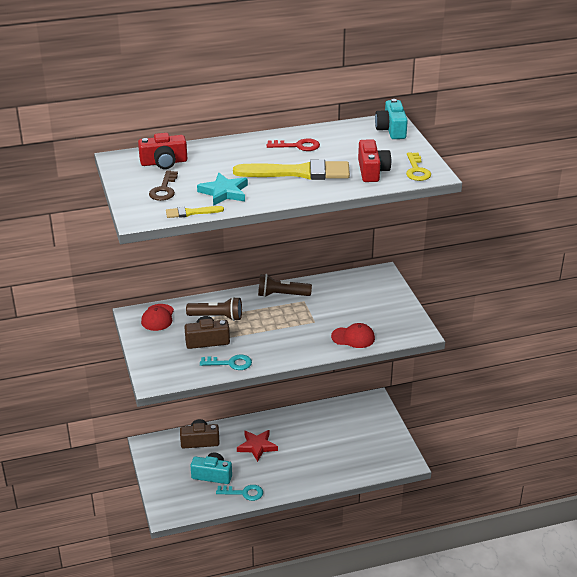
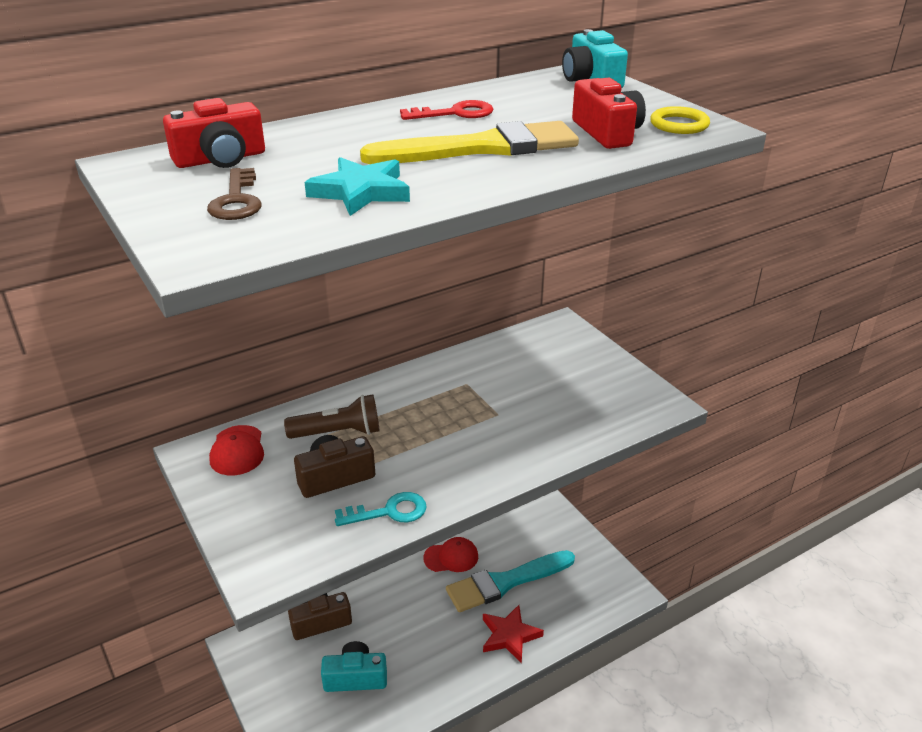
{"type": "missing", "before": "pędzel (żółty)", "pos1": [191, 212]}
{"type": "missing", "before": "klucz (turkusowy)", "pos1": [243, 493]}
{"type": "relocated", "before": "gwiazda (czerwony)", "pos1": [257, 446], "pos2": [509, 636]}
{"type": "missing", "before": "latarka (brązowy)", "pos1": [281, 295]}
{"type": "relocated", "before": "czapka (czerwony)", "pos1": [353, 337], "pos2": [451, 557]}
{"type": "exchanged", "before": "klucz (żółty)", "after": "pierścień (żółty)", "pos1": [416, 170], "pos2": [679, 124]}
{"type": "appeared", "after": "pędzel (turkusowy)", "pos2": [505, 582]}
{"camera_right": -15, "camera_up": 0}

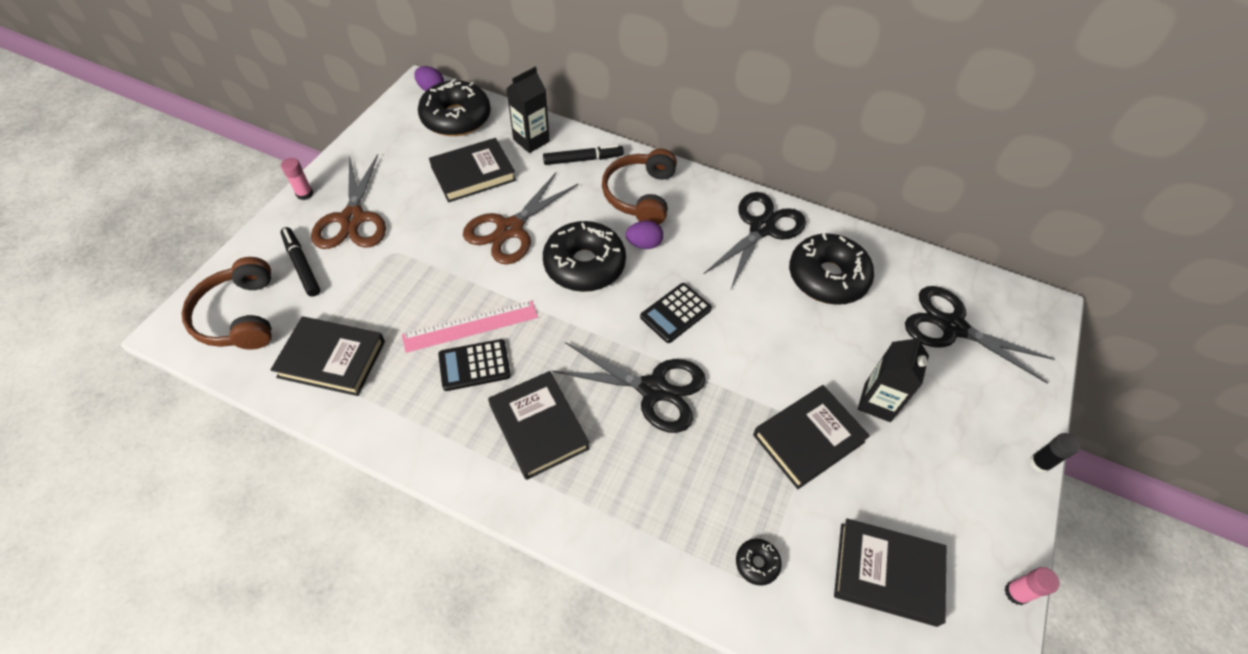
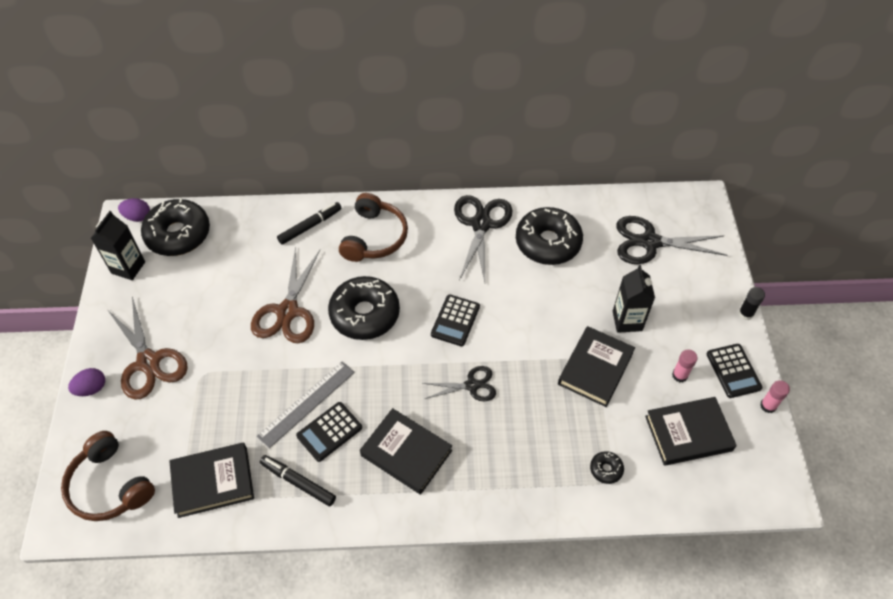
{"type": "relocated", "before": "klej w sztyfcie (różowy)", "pos1": [305, 194], "pos2": [679, 375]}
{"type": "relocated", "before": "flamaster (czarny)", "pos1": [302, 265], "pos2": [298, 482]}
{"type": "colour", "before": "linijka (różowy)", "after": "linijka (szary)", "pos1": [470, 326], "pos2": [306, 403]}
{"type": "missing", "before": "książka (czarny)", "pos1": [473, 174]}
{"type": "relocated", "before": "karton mleka (czarny)", "pos1": [531, 140], "pos2": [128, 267]}
{"type": "size", "before": "nożyczki (czarny)", "pos1": [653, 389], "pos2": [472, 385], "scale": 0.59}
{"type": "spun", "before": "słuchawki (brązowy)", "pos1": [640, 195], "pos2": [374, 237], "turn": -150}
{"type": "relocated", "before": "jajko (fioletowy)", "pos1": [644, 244], "pos2": [91, 388]}
{"type": "appeared", "after": "kalkulator (czarny)", "pos2": [733, 371]}
{"camera_right": -25, "camera_up": 0}

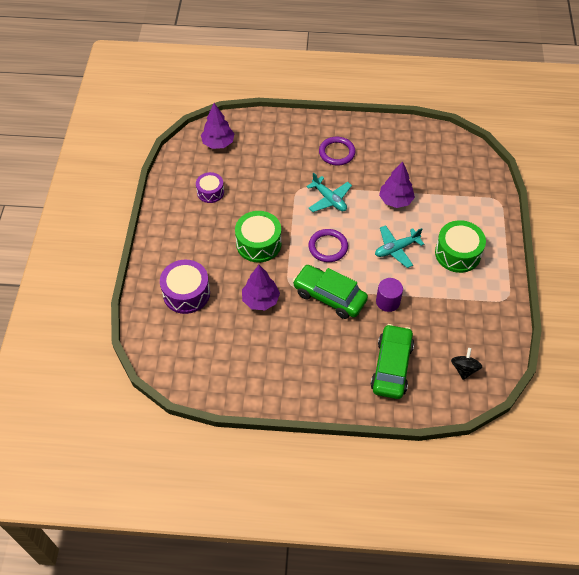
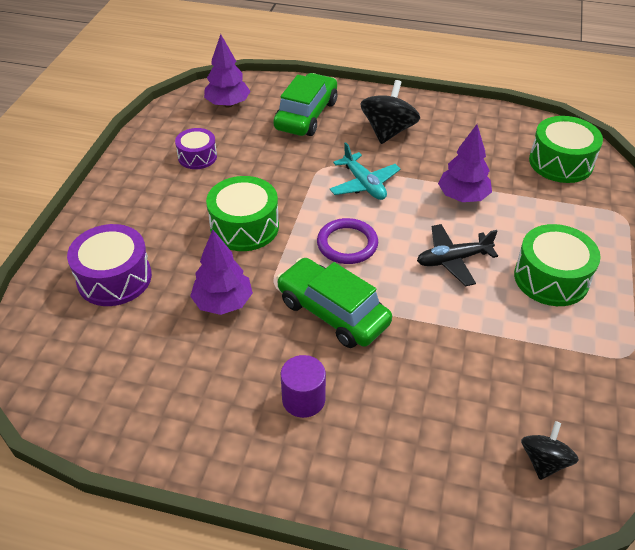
{"type": "exchanged", "before": "pierścień (fioletowy)", "after": "bączek (czarny)", "pos1": [337, 153], "pos2": [388, 131]}
{"type": "relocated", "before": "samochód (zielony)", "pos1": [391, 366], "pos2": [306, 115]}
{"type": "colour", "before": "samolot (turkusowy)", "after": "samolot (czarny)", "pos1": [396, 249], "pos2": [453, 260]}
{"type": "relocated", "before": "walec (fioletowy)", "pos1": [388, 301], "pos2": [303, 399]}
{"type": "appeared", "after": "bęben (zielony)", "pos2": [560, 162]}
{"camera_right": 10, "camera_up": -10}

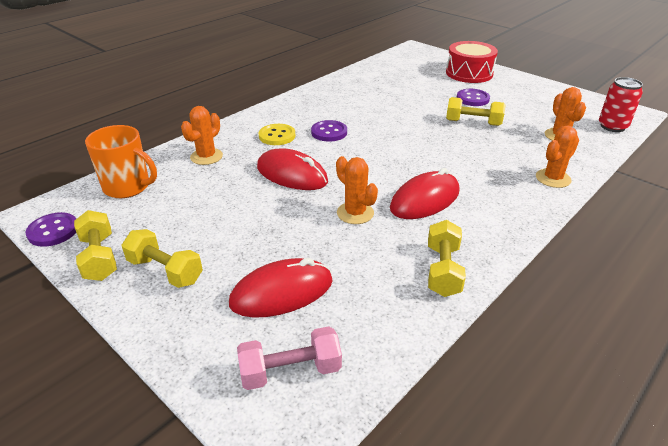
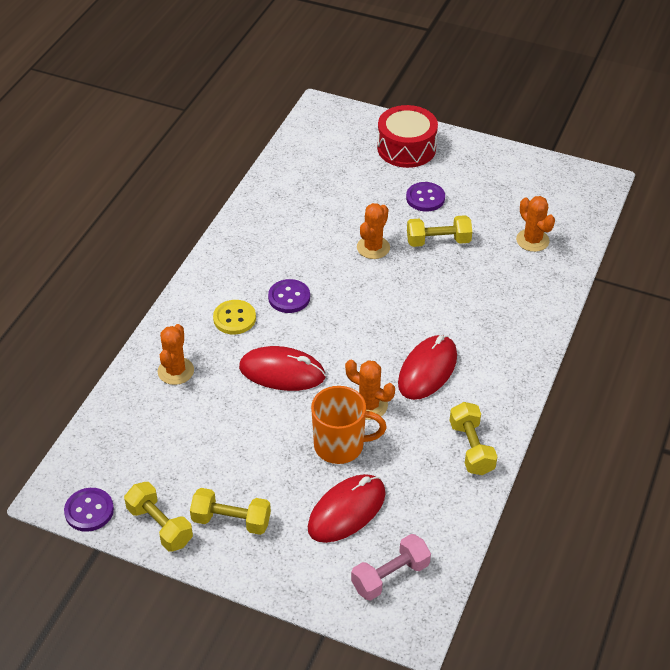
{"type": "relocated", "before": "kubek (pomarańczowy)", "pos1": [128, 187], "pos2": [340, 445]}
{"type": "relocated", "before": "kaktus (pomarańczowy)", "pos1": [553, 178], "pos2": [373, 248]}
{"type": "missing", "before": "puszka (czerwony)", "pos1": [612, 126]}
{"camera_right": -20, "camera_up": 10}

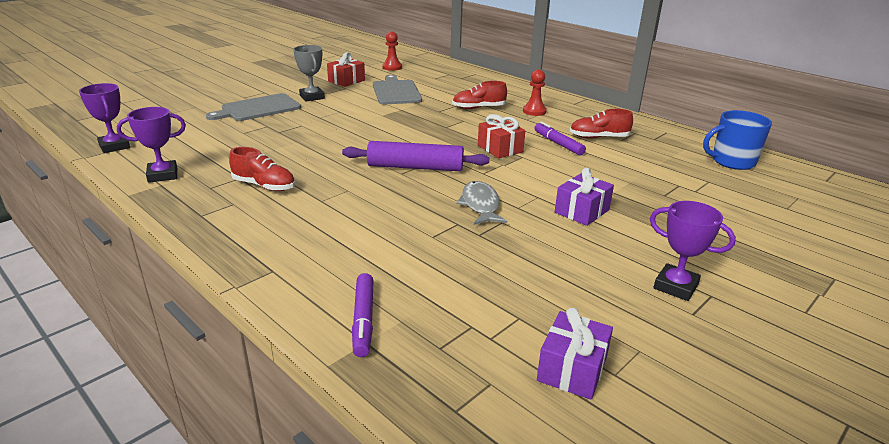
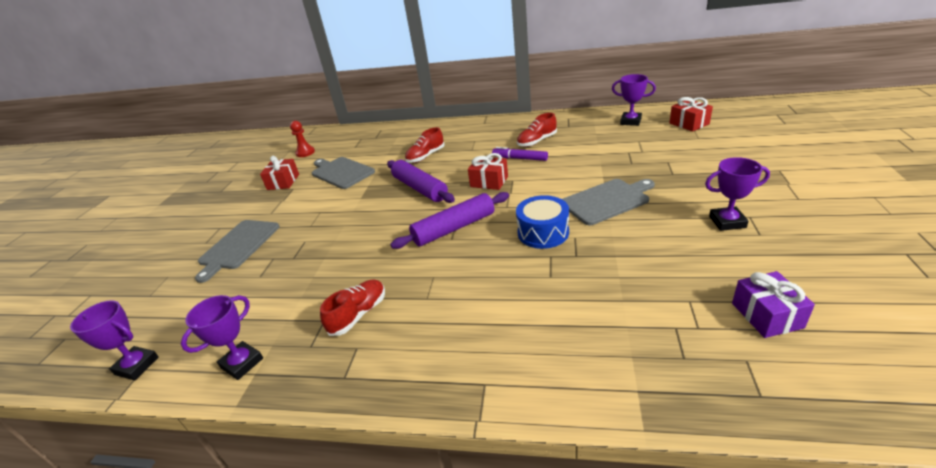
{"type": "spun", "before": "but (czerwony)", "pos1": [264, 186], "pos2": [359, 314], "turn": -45}
{"type": "missing", "before": "puchar (szary)", "pos1": [312, 97]}
{"type": "missing", "before": "flamaster (fioletowy)", "pos1": [363, 320]}
{"type": "exchanged", "before": "ryba (szary)", "after": "bęben (niebieski)", "pos1": [480, 205], "pos2": [543, 232]}
{"type": "missing", "before": "pionek (czerwony)", "pos1": [534, 111]}
{"type": "exchanged", "before": "prezent (fioletowy)", "after": "deska do krojenia (szary)", "pos1": [582, 211], "pos2": [607, 201]}
{"type": "exchanged", "before": "kubek (niebieski)", "after": "puchar (fioletowy)", "pos1": [732, 161], "pos2": [630, 121]}
{"type": "appeared", "after": "wałek do ciasta (fioletowy)", "pos2": [419, 188]}
{"type": "appeared", "after": "prezent (czerwony)", "pos2": [689, 123]}
{"camera_right": -30, "camera_up": 5}

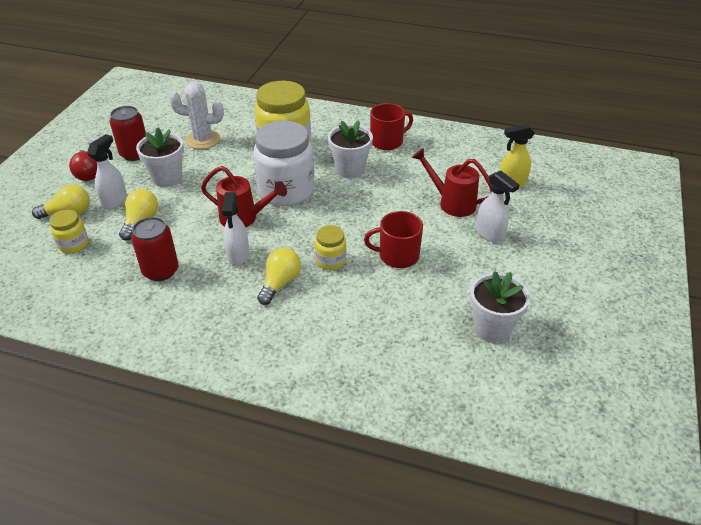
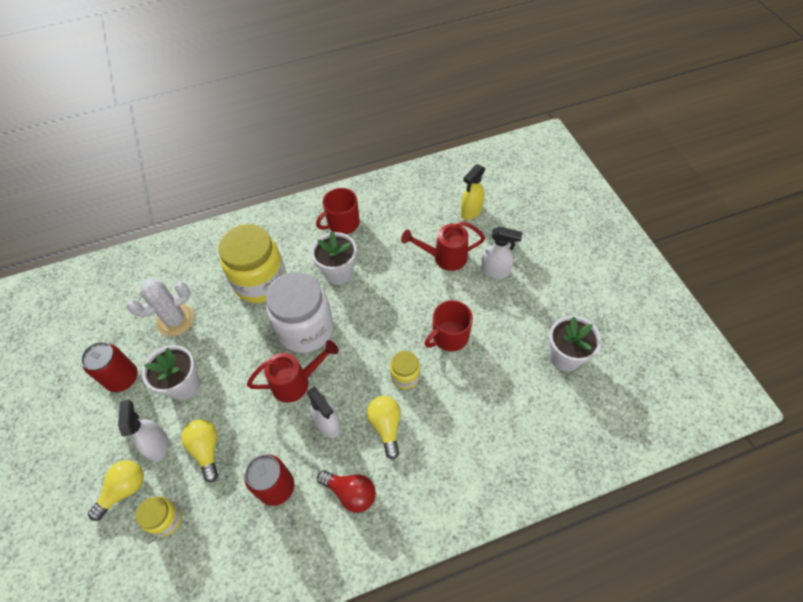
{"type": "relocated", "before": "żarówka (czerwony)", "pos1": [87, 173], "pos2": [350, 493]}
{"type": "spun", "before": "kubek (czerwony)", "pos1": [387, 141], "pos2": [342, 223], "turn": -150}
{"camera_right": -35, "camera_up": 15}

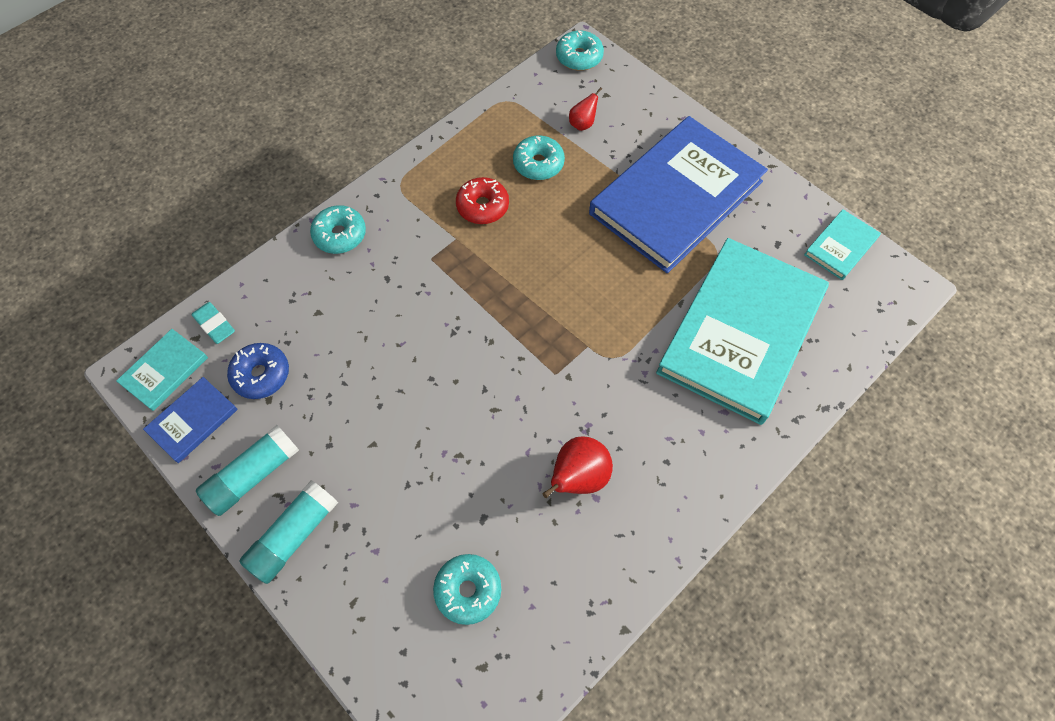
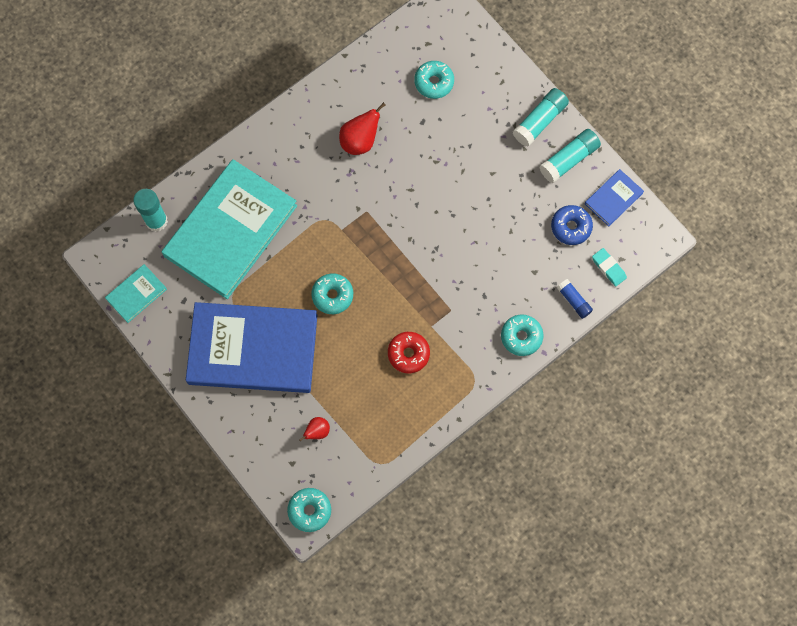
{"type": "missing", "before": "książka (turkusowy)", "pos1": [165, 371]}
{"type": "relocated", "before": "donut (turkusowy)", "pos1": [538, 164], "pos2": [332, 295]}
{"type": "spun", "before": "książka (niebieski)", "pos1": [676, 197], "pos2": [253, 349], "turn": 45}
{"type": "appeared", "after": "klej w sztyfcie (turkusowy)", "pos2": [156, 221]}
{"type": "appeared", "after": "klej w sztyfcie (niebieski)", "pos2": [573, 301]}
{"camera_right": -175, "camera_up": 10}

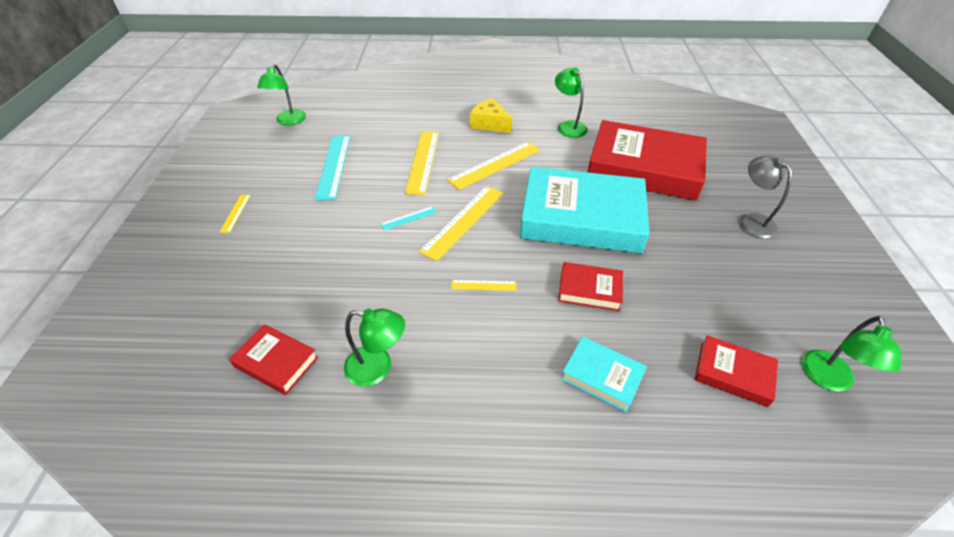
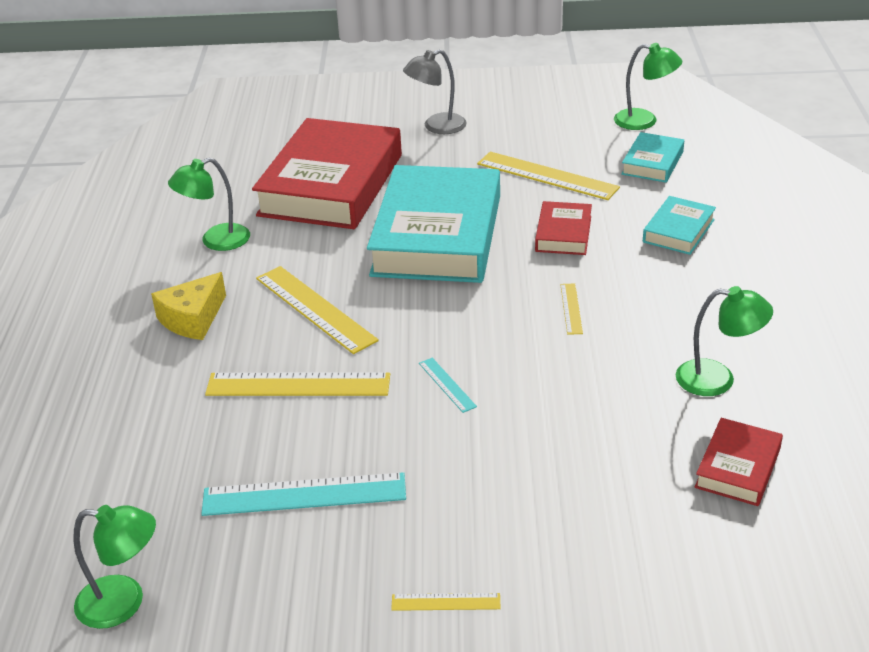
{"type": "spun", "before": "lampka (zielony)", "pos1": [378, 368], "pos2": [717, 379], "turn": 90}
{"type": "relocated", "before": "linijka (żółty)", "pos1": [463, 221], "pos2": [547, 175]}
{"type": "colour", "before": "książka (czerwony)", "after": "książka (turkusowy)", "pos1": [733, 373], "pos2": [652, 163]}
{"camera_right": -90, "camera_up": -10}

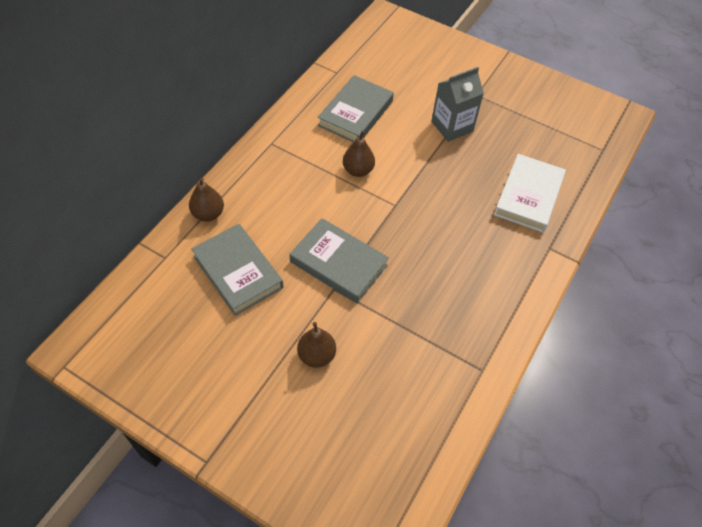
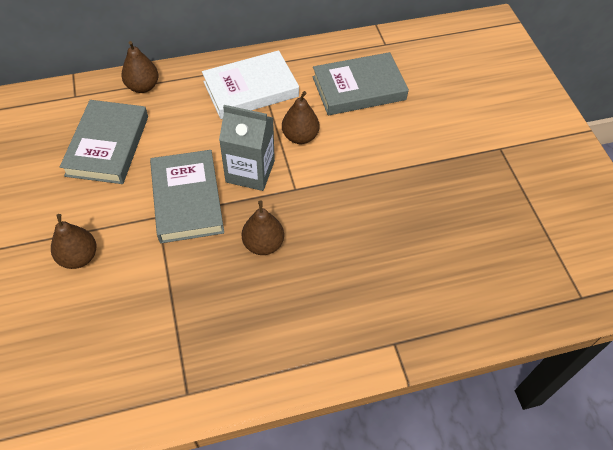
{"type": "relocated", "before": "karton mleka (szary)", "pos1": [452, 126], "pos2": [250, 171]}
{"type": "relocated", "before": "książka (biały)", "pos1": [528, 196], "pos2": [250, 89]}
{"type": "appeared", "after": "gruszka (brązowy)", "pos2": [263, 244]}
{"camera_right": 45, "camera_up": 0}

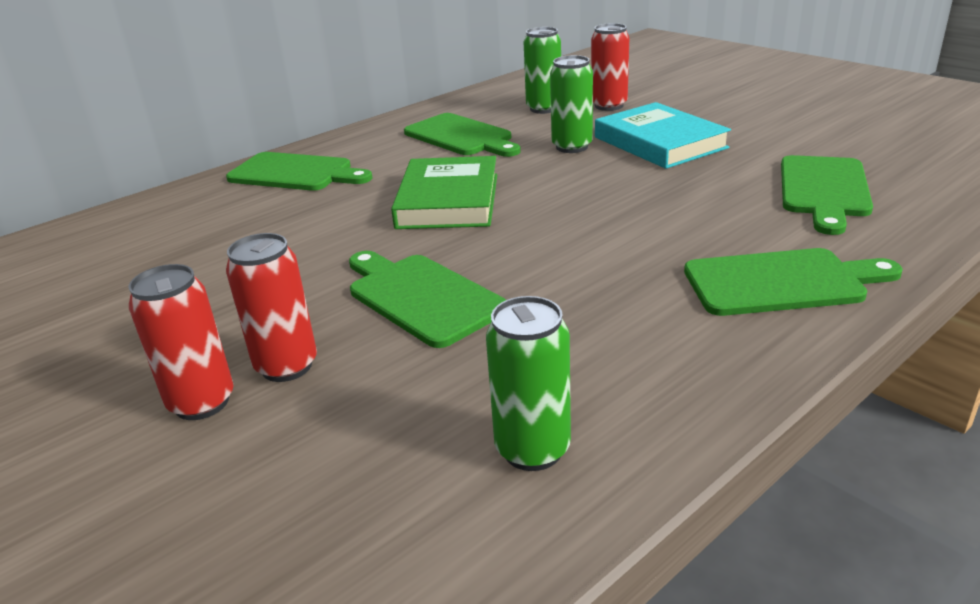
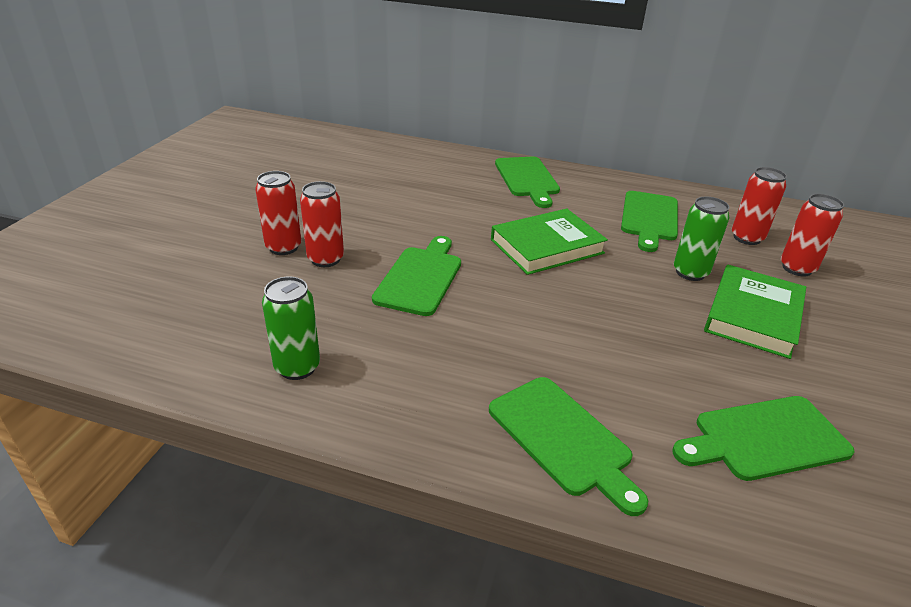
{"type": "colour", "before": "puszka (zielony)", "after": "puszka (czerwony)", "pos1": [544, 109], "pos2": [747, 238]}
{"type": "colour", "before": "książka (turkusowy)", "after": "książka (zielony)", "pos1": [659, 142], "pos2": [753, 315]}
{"camera_right": 55, "camera_up": 5}

